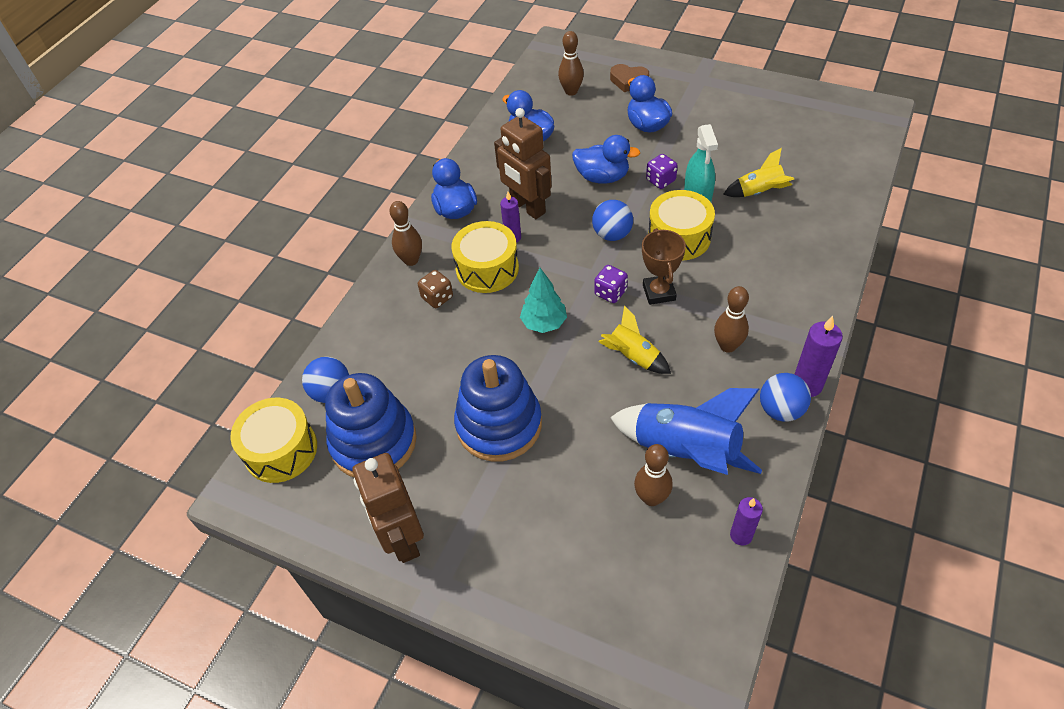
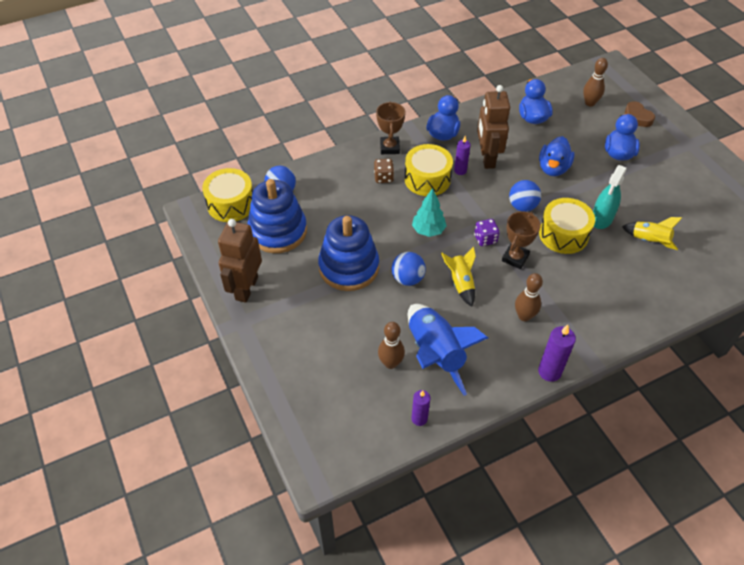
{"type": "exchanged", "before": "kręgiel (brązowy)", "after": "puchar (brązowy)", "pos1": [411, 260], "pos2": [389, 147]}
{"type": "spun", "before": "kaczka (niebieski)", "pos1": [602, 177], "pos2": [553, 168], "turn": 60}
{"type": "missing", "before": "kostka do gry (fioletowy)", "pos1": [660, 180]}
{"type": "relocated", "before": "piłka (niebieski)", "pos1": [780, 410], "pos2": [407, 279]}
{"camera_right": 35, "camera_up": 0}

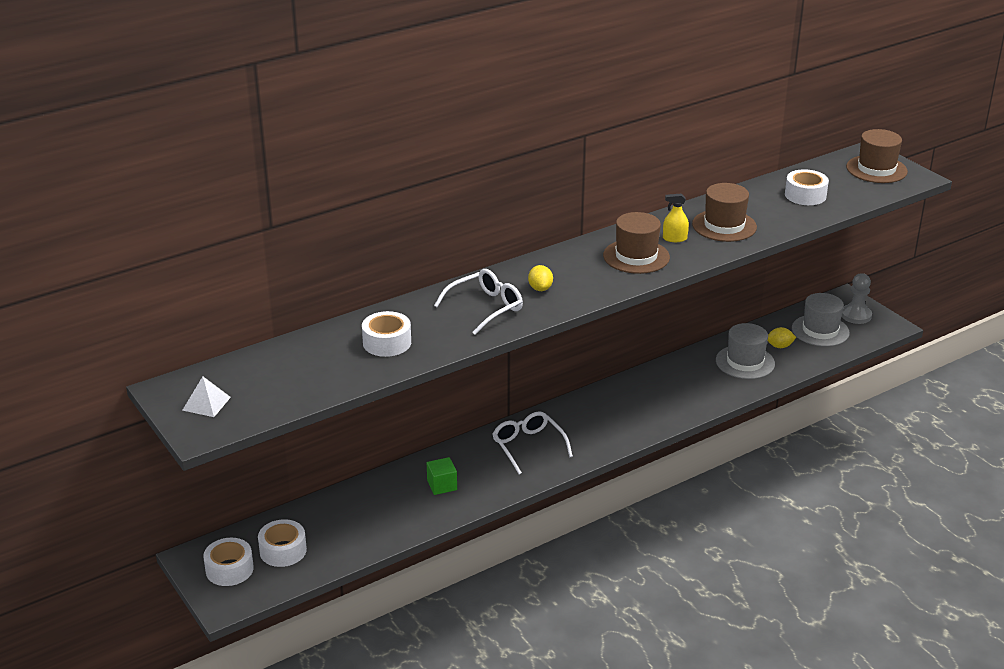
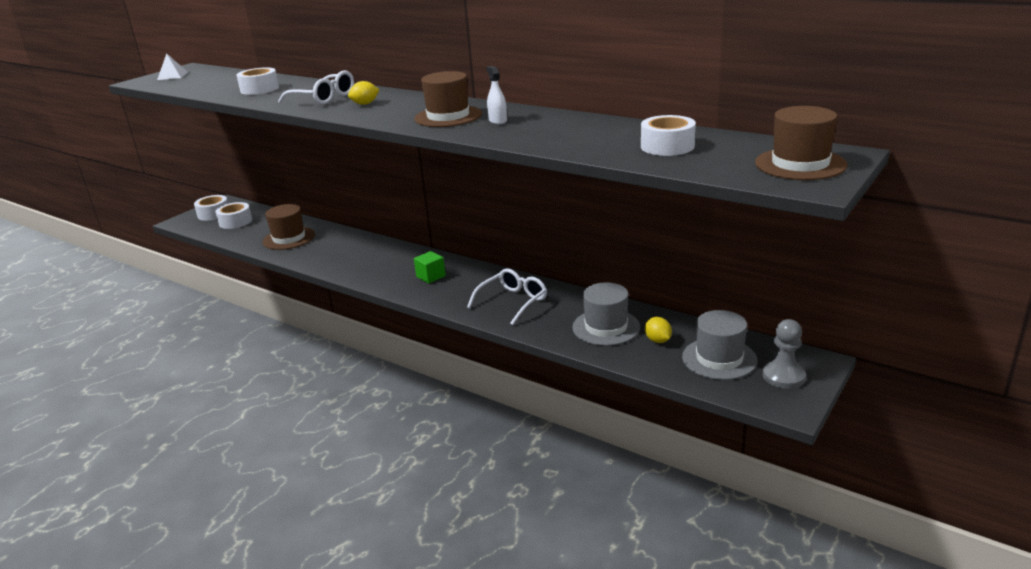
{"type": "relocated", "before": "sześcian (zielony)", "pos1": [442, 485], "pos2": [431, 276]}
{"type": "relocated", "before": "okulary (biały)", "pos1": [528, 446], "pos2": [513, 302]}
{"type": "colour", "before": "spryskiwacz (żółty)", "after": "spryskiwacz (biały)", "pos1": [674, 238], "pos2": [497, 121]}
{"type": "relocated", "before": "kapelusz (brązowy)", "pos1": [724, 226], "pos2": [289, 238]}
{"camera_right": 70, "camera_up": -5}

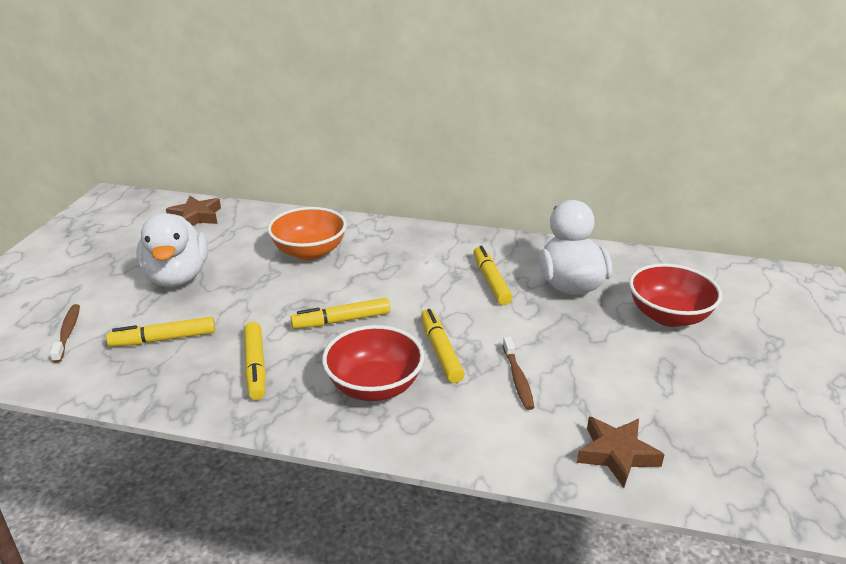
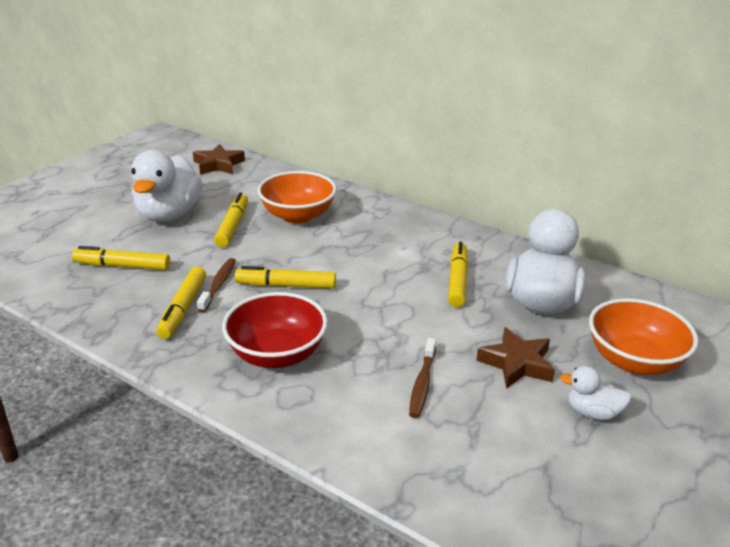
{"type": "relocated", "before": "szczoteczka do zębów (brązowy)", "pos1": [68, 332], "pos2": [218, 284]}
{"type": "relocated", "before": "flamaster (żółty)", "pos1": [440, 351], "pos2": [232, 226]}
{"type": "relocated", "before": "gwiazda (brązowy)", "pos1": [616, 454], "pos2": [516, 363]}
{"type": "colour", "before": "miska (czerwony)", "after": "miska (pomarańczowy)", "pos1": [668, 316], "pos2": [633, 360]}
{"type": "appeared", "after": "kaczka (biały)", "pos2": [592, 412]}
{"camera_right": 20, "camera_up": 0}

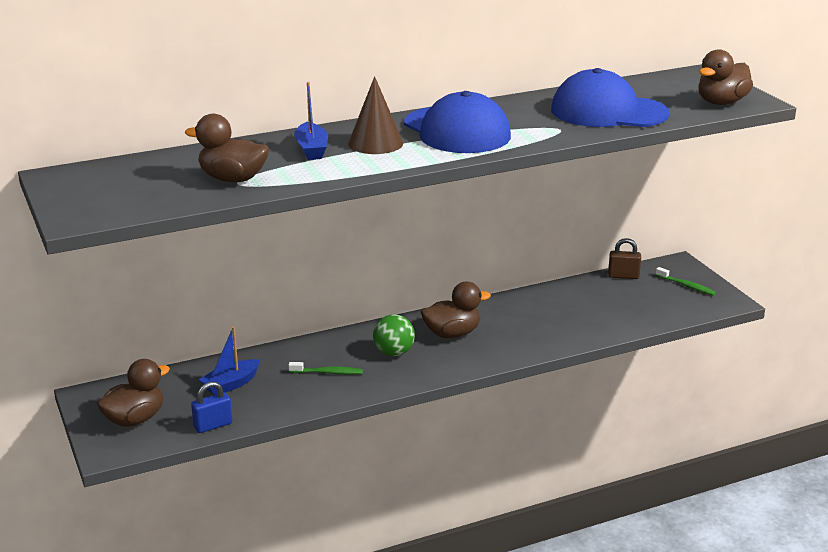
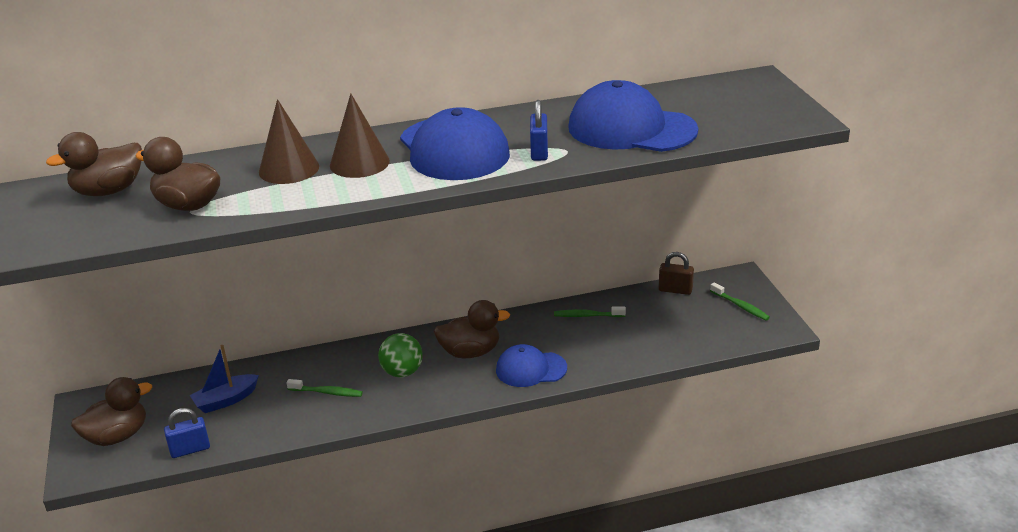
{"type": "exchanged", "before": "łódka (niebieski)", "after": "stożek (brązowy)", "pos1": [311, 149], "pos2": [289, 169]}
{"type": "relocated", "before": "kaczka (brązowy)", "pos1": [721, 102], "pos2": [108, 191]}
{"type": "appeared", "after": "czapka (niebieski)", "pos2": [531, 369]}
{"type": "appeared", "after": "kłódka (niebieski)", "pos2": [539, 152]}
{"type": "appeared", "after": "szczoteczka do zębów (zielony)", "pos2": [587, 315]}
{"camera_right": 10, "camera_up": 5}

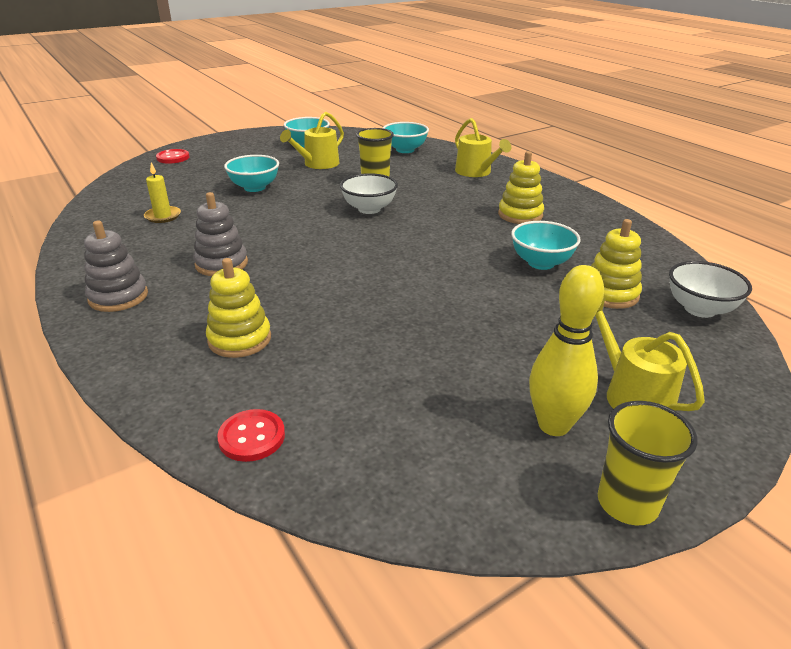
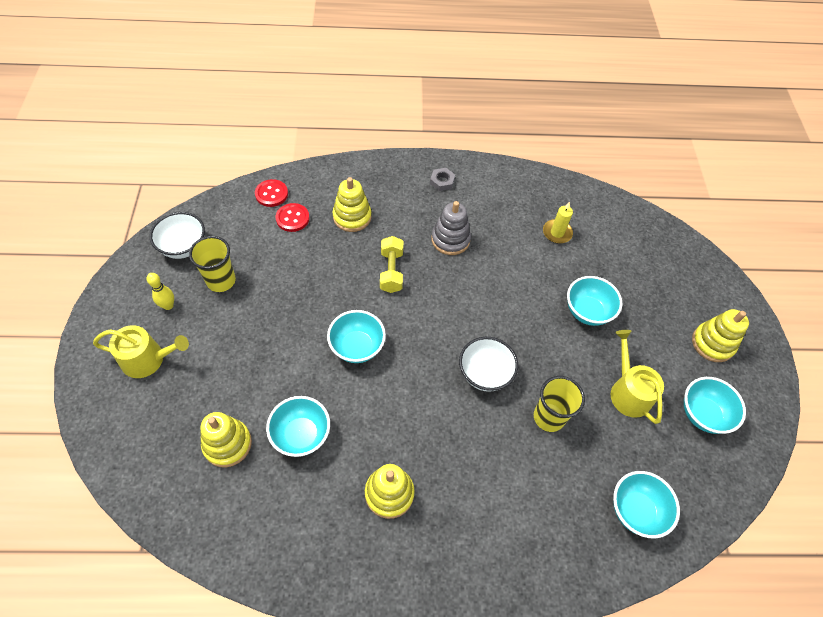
{"type": "exchanged", "before": "zabawka nakładanka (szary)", "after": "nakrętka (szary)", "pos1": [118, 297], "pos2": [442, 181]}
{"type": "relocated", "before": "guzik (czerwony)", "pos1": [173, 158], "pos2": [292, 218]}
{"type": "missing", "before": "konewka (żółty)", "pos1": [476, 172]}
{"type": "size", "before": "kręgiel (żółty)", "pos1": [553, 425], "pos2": [168, 306], "scale": 0.54}
{"type": "relocated", "before": "szklanka (żółty)", "pos1": [627, 503], "pos2": [221, 280]}
{"type": "relocated", "before": "miska (biały)", "pos1": [699, 309], "pos2": [184, 247]}
{"type": "appeared", "after": "miska (turkusowy)", "pos2": [357, 347]}
{"type": "appeared", "after": "hantel (żółty)", "pos2": [391, 271]}
{"type": "appeared", "after": "zabawka nakładanka (żółty)", "pos2": [712, 343]}
{"camera_right": 120, "camera_up": 25}

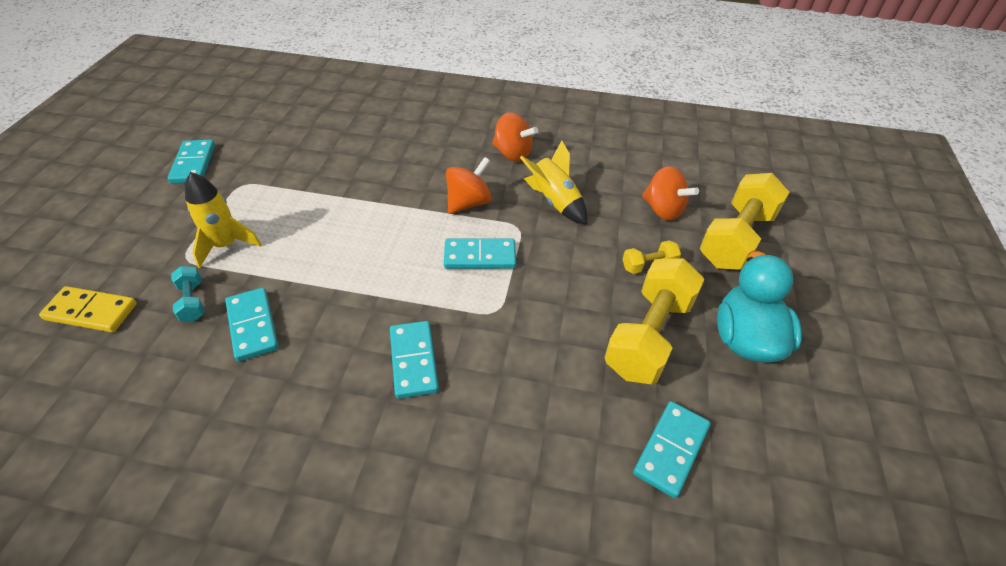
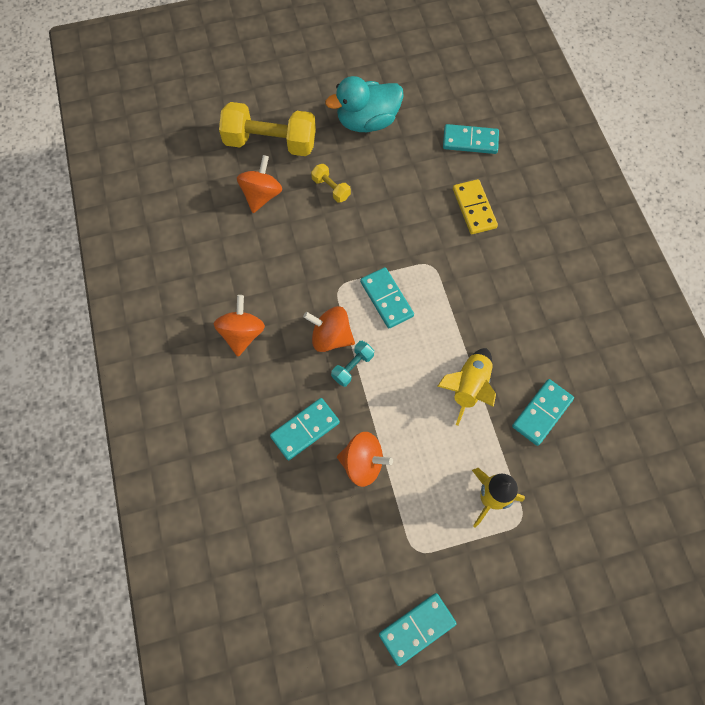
{"type": "relocated", "before": "kostka domina (żółty)", "pos1": [91, 311], "pos2": [474, 208]}
{"type": "relocated", "before": "hantel (turkusowy)", "pos1": [192, 301], "pos2": [352, 367]}
{"type": "relocated", "before": "kostka domina (turkusowy)", "pos1": [413, 361], "pos2": [305, 429]}
{"type": "relocated", "before": "rakieta (żółty)", "pos1": [554, 201], "pos2": [468, 387]}
{"type": "missing", "before": "hantel (żółty)", "pos1": [649, 336]}
{"type": "appeared", "after": "bączek (pomarańczowy)", "pos2": [363, 463]}
{"camera_right": -115, "camera_up": 20}

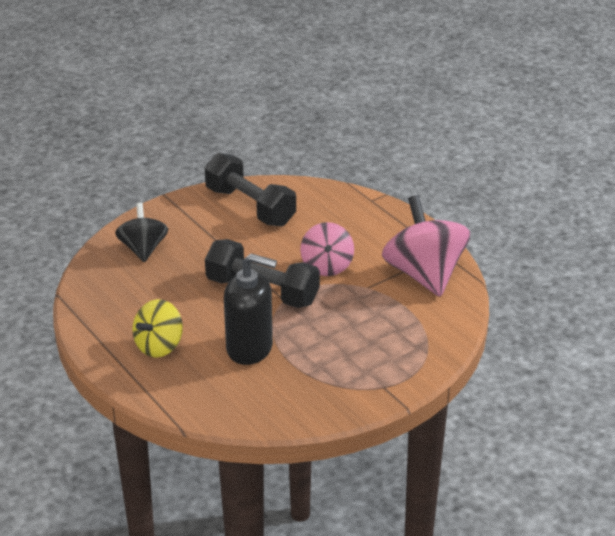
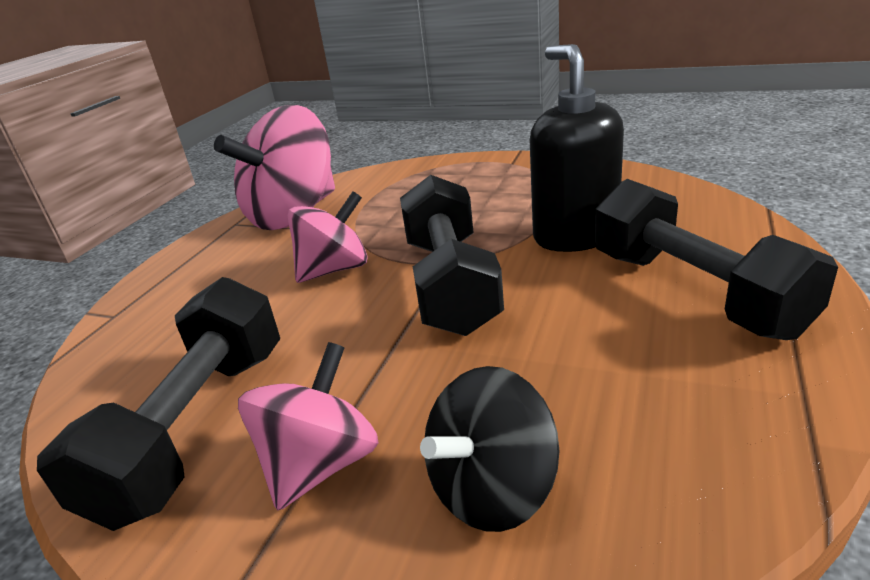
{"type": "exchanged", "before": "bączek (żółty)", "after": "hantel (czarny)", "pos1": [159, 346], "pos2": [694, 292]}
{"type": "appeared", "after": "bączek (różowy)", "pos2": [321, 464]}
{"camera_right": -120, "camera_up": -5}

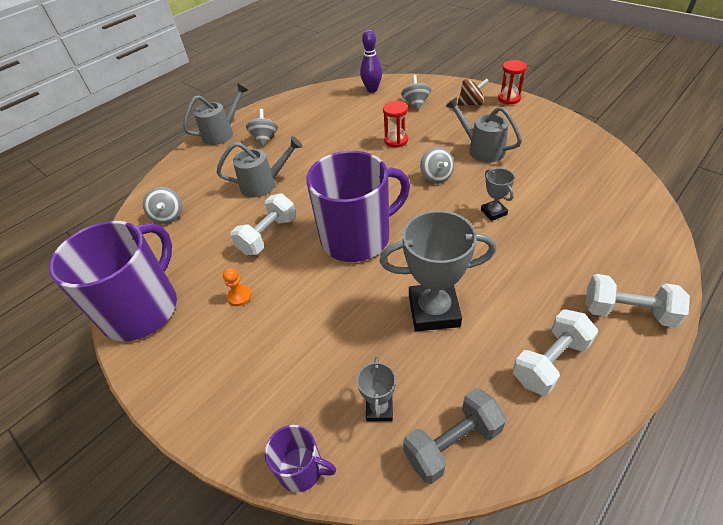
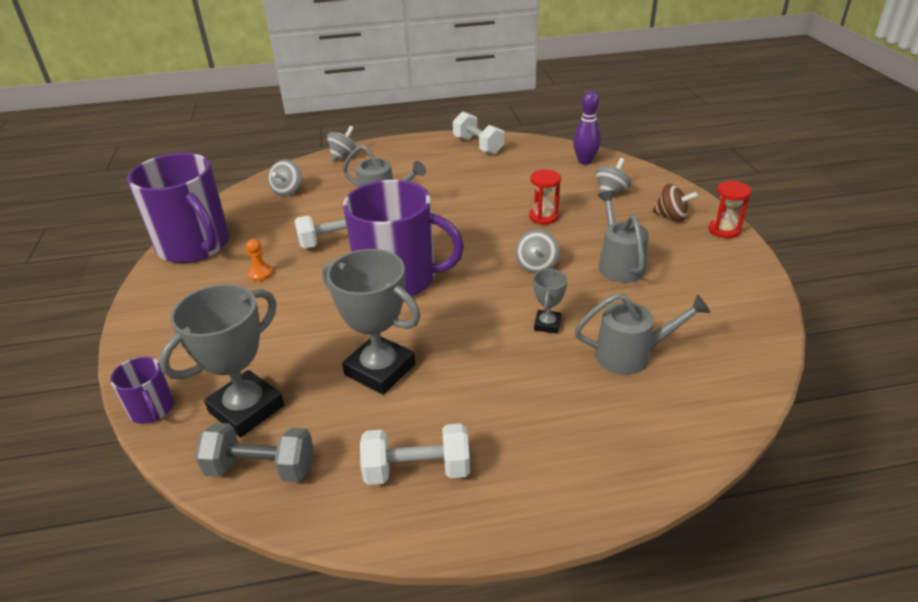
{"type": "spun", "before": "kubek (fioletowy)", "pos1": [142, 308], "pos2": [195, 246], "turn": 75}
{"type": "relocated", "before": "konewka (szary)", "pos1": [222, 133], "pos2": [632, 355]}
{"type": "relocated", "before": "bączek (szary)", "pos1": [265, 138], "pos2": [344, 156]}
{"type": "size", "before": "puchar (szary)", "pos1": [379, 409], "pos2": [246, 409], "scale": 2.01}
{"type": "relocated", "before": "hantel (biały)", "pos1": [627, 312], "pos2": [478, 146]}
{"camera_right": 35, "camera_up": -10}

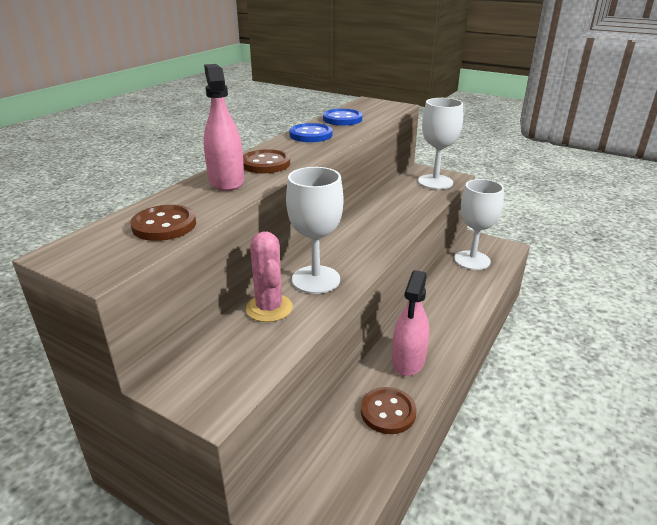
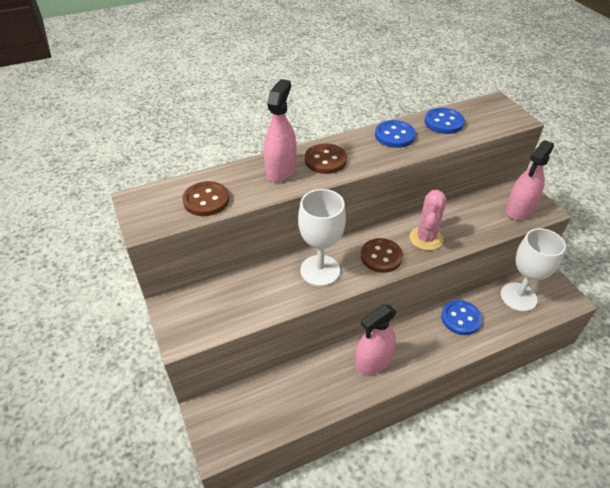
{"type": "relocated", "before": "kaktus (różowy)", "pos1": [269, 308], "pos2": [426, 238]}
{"type": "relocated", "before": "guzik (brązowy)", "pos1": [388, 412], "pos2": [381, 256]}
{"type": "exchanged", "before": "kielich (biały)", "after": "spryskiwacz (różowy)", "pos1": [435, 182], "pos2": [519, 209]}
{"type": "appeared", "after": "guzik (niebieski)", "pos2": [460, 318]}
{"camera_right": 35, "camera_up": 15}

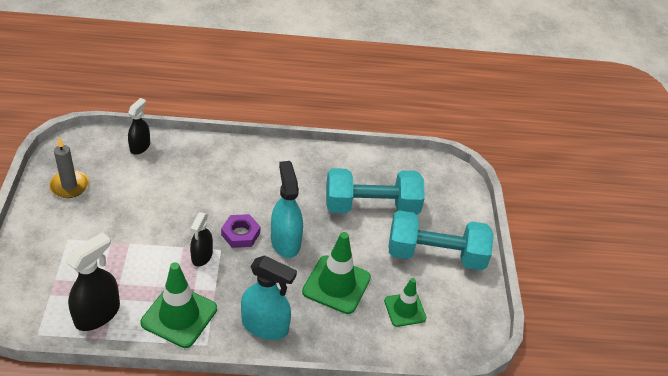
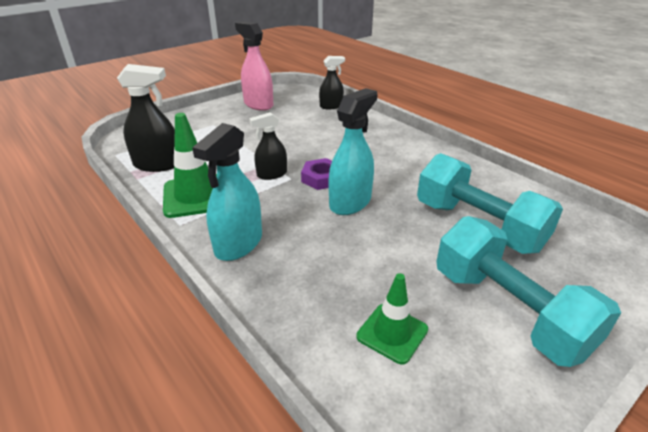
{"type": "exchanged", "before": "świeca (szary)", "after": "spryskiwacz (różowy)", "pos1": [69, 186], "pos2": [258, 104]}
{"type": "spun", "before": "spryskiwacz (turkusowy)", "pos1": [265, 326], "pos2": [238, 244], "turn": 45}
{"type": "missing", "before": "pachołek (zielony)", "pos1": [336, 284]}
{"camera_right": 55, "camera_up": -10}

